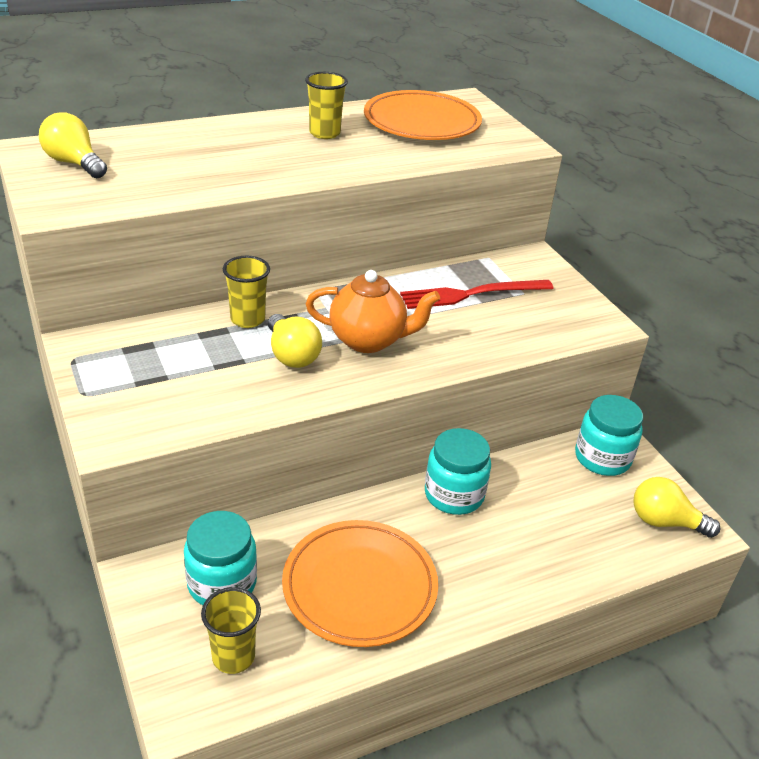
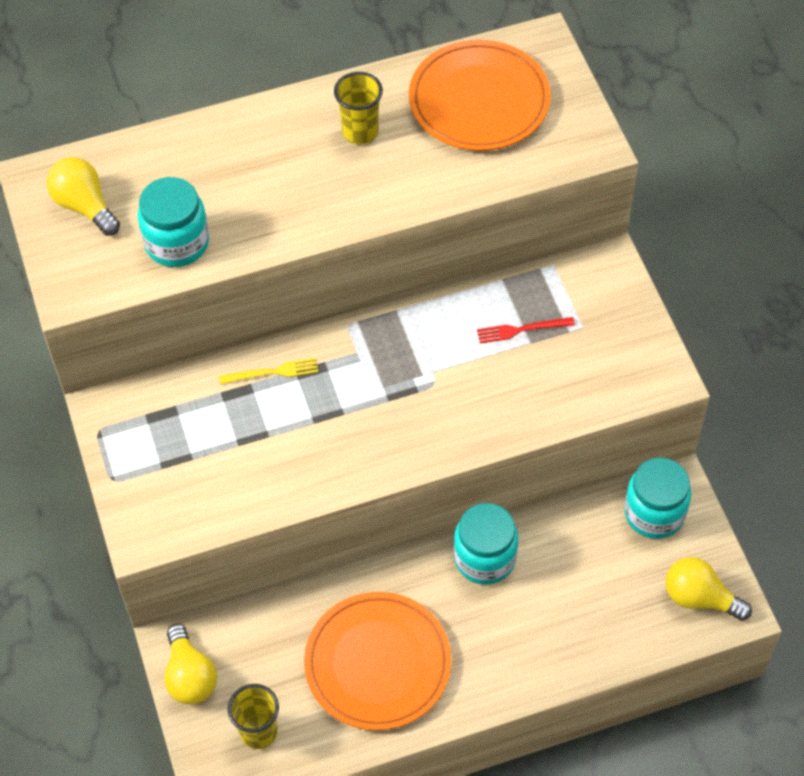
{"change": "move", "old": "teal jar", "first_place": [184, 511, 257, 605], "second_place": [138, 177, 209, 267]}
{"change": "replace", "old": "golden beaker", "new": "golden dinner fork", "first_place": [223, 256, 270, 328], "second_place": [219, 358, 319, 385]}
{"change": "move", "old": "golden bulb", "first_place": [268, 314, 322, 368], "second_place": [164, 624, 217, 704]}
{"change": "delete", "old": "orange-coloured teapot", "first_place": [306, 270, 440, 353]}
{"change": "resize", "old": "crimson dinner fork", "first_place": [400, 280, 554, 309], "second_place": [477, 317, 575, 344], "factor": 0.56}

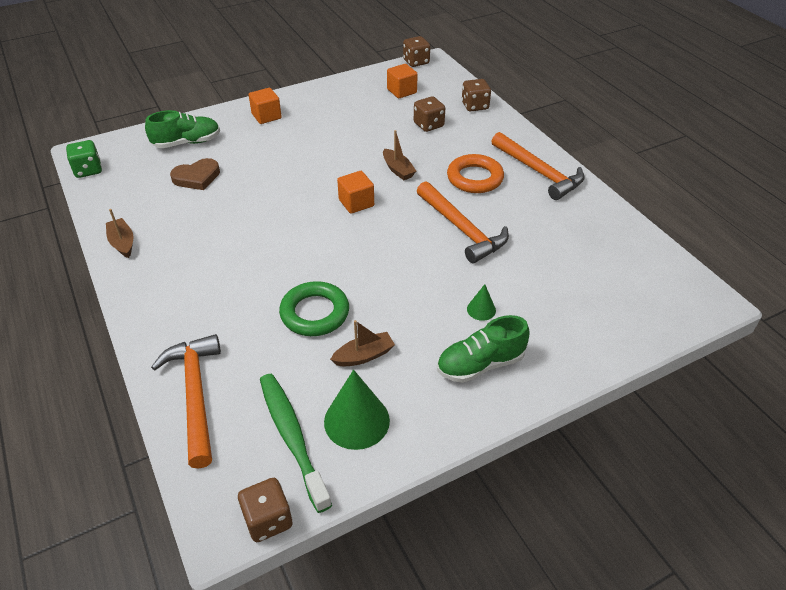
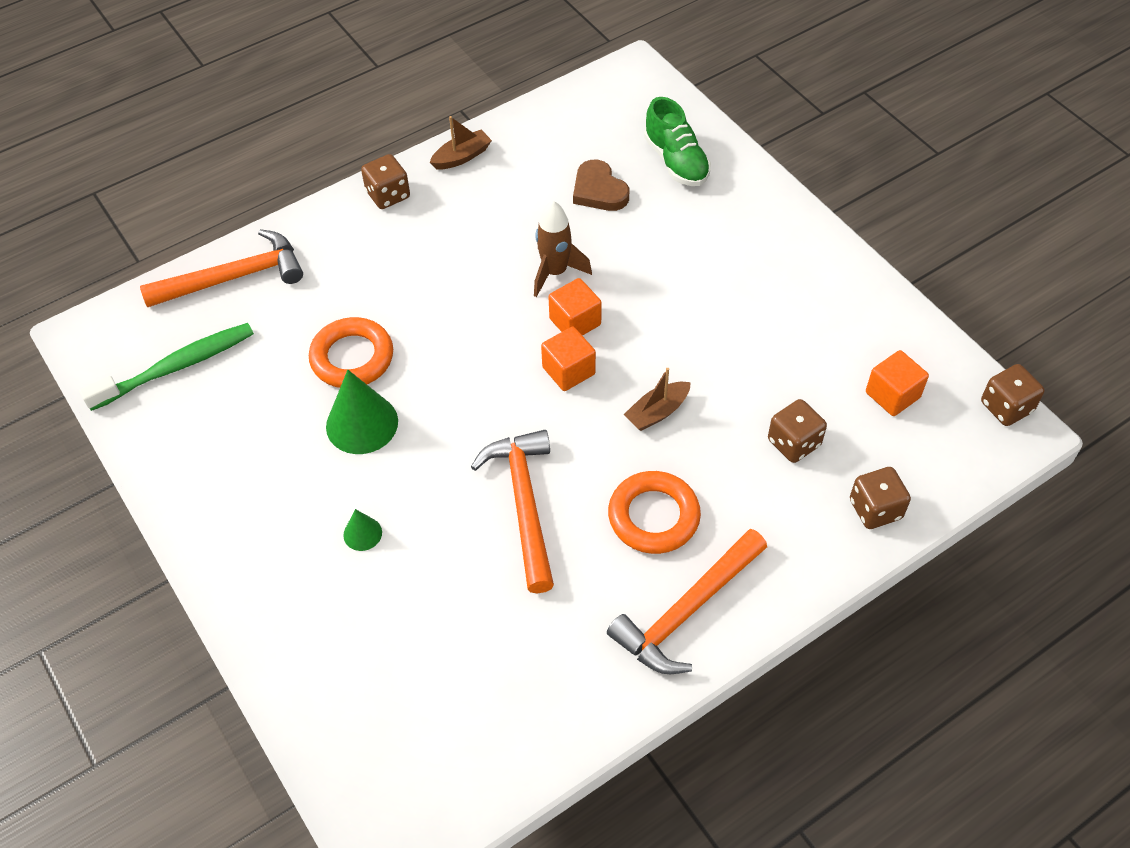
{"change": "delete", "old": "emerald dice", "first_place": [66, 140, 102, 178]}
{"change": "move", "old": "russet dice", "first_place": [238, 478, 293, 542], "second_place": [361, 154, 410, 209]}
{"change": "move", "old": "orange-coloured block", "first_place": [249, 88, 282, 124], "second_place": [549, 278, 602, 336]}
{"change": "recolor", "old": "emerald torus", "new": "orange-coloured torus", "first_place": [279, 281, 349, 336], "second_place": [309, 317, 393, 388]}
{"change": "move", "old": "emerald solid cone", "first_place": [324, 370, 390, 450], "second_place": [326, 370, 398, 454]}
{"change": "delete", "old": "russet sailboat", "first_place": [330, 320, 395, 366]}
{"change": "rotate", "old": "orange-coloured carpenter's hammer", "first_place": [417, 181, 509, 263], "second_place": [471, 430, 554, 594], "degrees": 120}
{"change": "delete", "old": "emerald sneaker", "first_place": [437, 315, 530, 383]}
{"change": "insert", "new": "russet toy rocket", "second_place": [534, 201, 592, 297]}

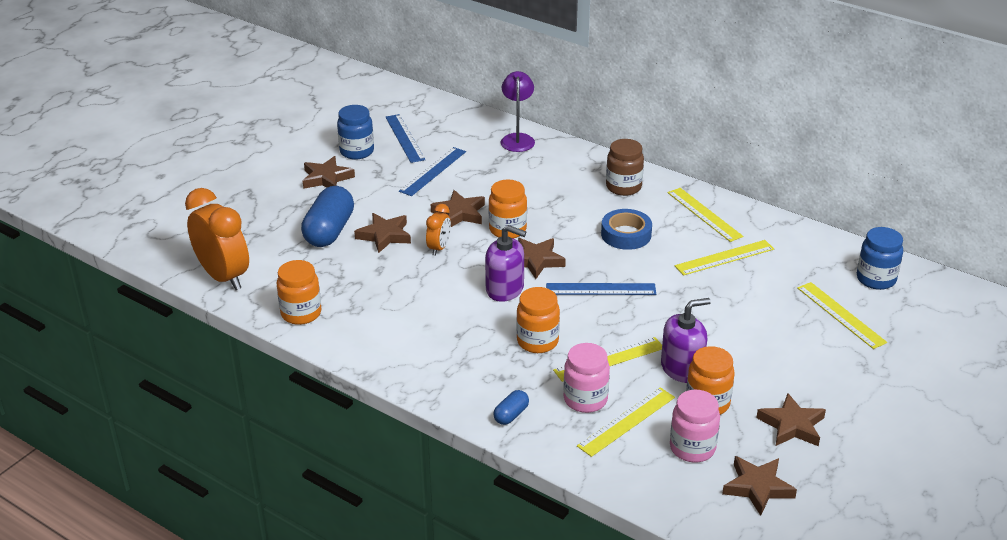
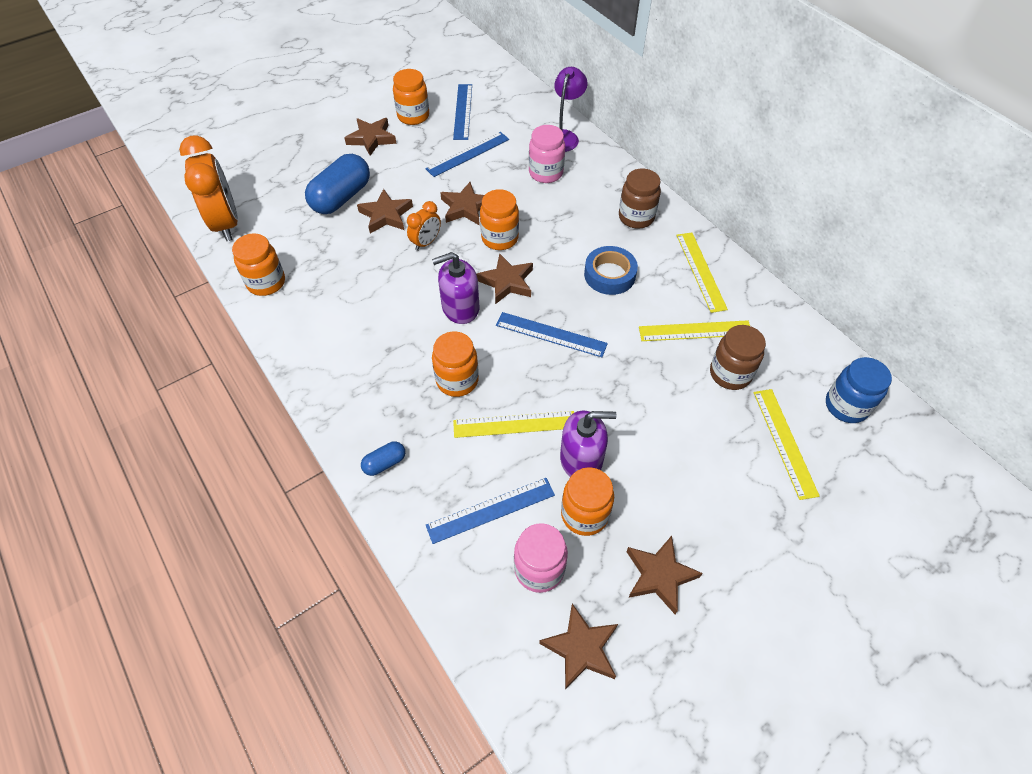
{"change": "recolor", "old": "cobalt jar", "new": "orange-coloured jar", "first_place": [337, 105, 374, 160], "second_place": [393, 69, 429, 125]}
{"change": "rotate", "old": "violet soap pump", "first_place": [485, 225, 526, 302], "second_place": [432, 252, 479, 324], "degrees": 120}
{"change": "move", "old": "rosy jar", "first_place": [563, 343, 610, 413], "second_place": [529, 125, 565, 183]}
{"change": "recolor", "old": "golden straightedge", "new": "cobalt straightedge", "first_place": [577, 387, 675, 457], "second_place": [426, 478, 555, 544]}
{"change": "insert", "new": "russet jar", "second_place": [710, 325, 766, 390]}

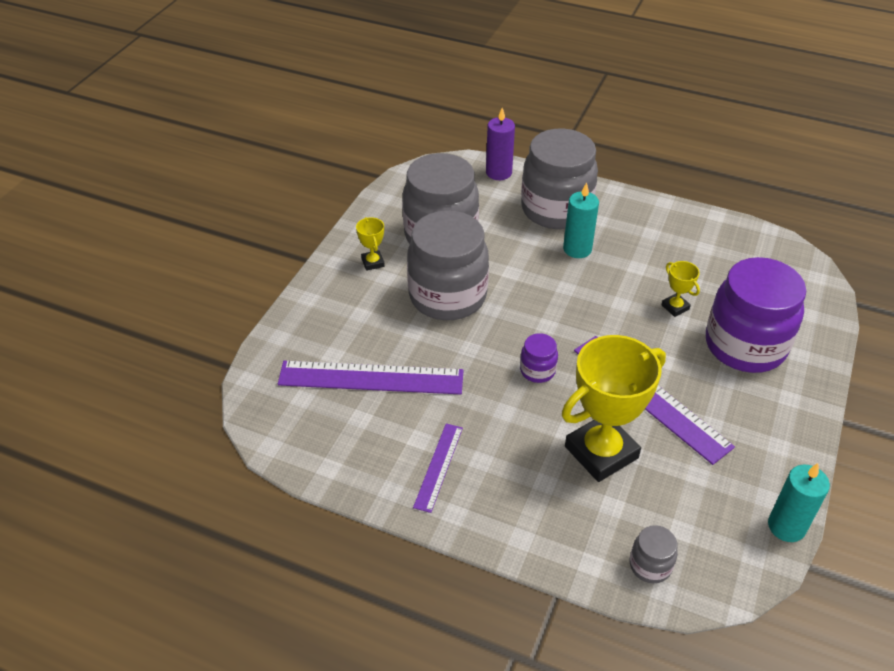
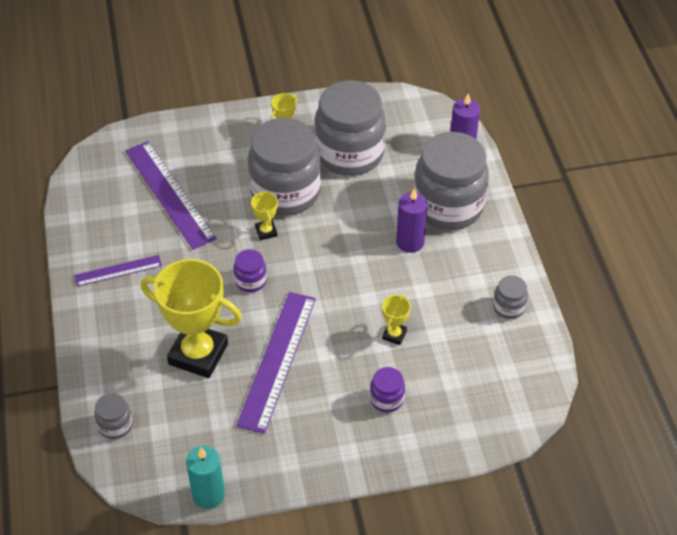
{"change": "recolor", "old": "teal candle", "new": "violet candle", "first_place": [563, 182, 599, 258], "second_place": [396, 188, 428, 253]}
{"change": "resize", "old": "violet jar", "first_place": [706, 257, 806, 373], "second_place": [370, 367, 405, 412], "factor": 0.43}
{"change": "insert", "new": "golden trophy", "second_place": [251, 191, 278, 240]}
{"change": "insert", "new": "grey jar", "second_place": [493, 276, 528, 319]}

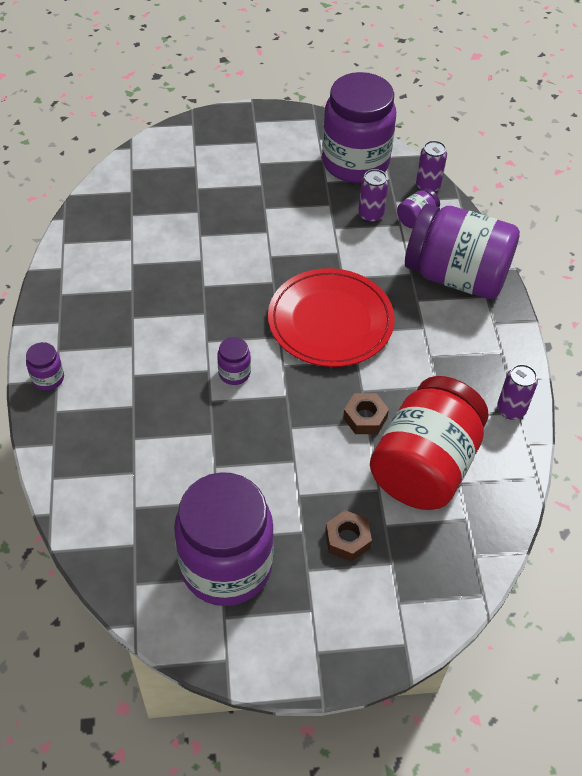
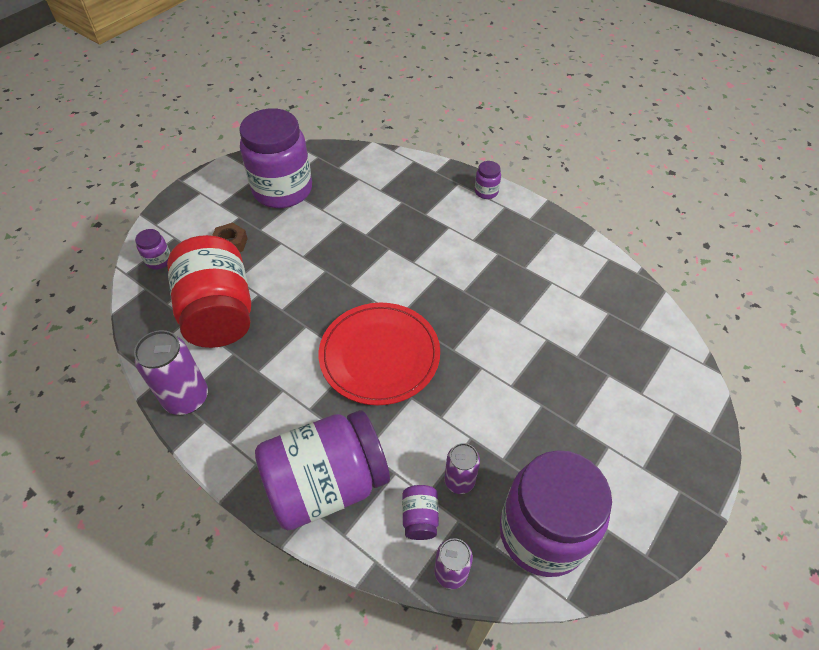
{"change": "move", "old": "violet jar", "first_place": [217, 337, 251, 385], "second_place": [135, 229, 171, 270]}
{"change": "delete", "old": "russet hexagon nut", "first_place": [343, 393, 389, 434]}
{"change": "resize", "old": "violet tin", "first_place": [497, 364, 538, 420], "second_place": [134, 330, 208, 415], "factor": 1.62}

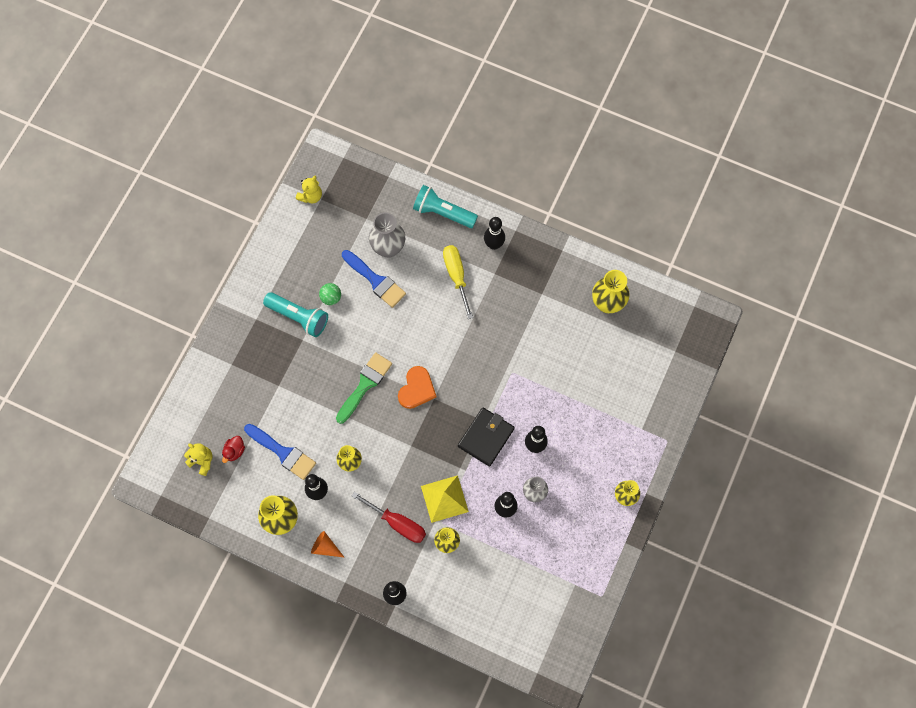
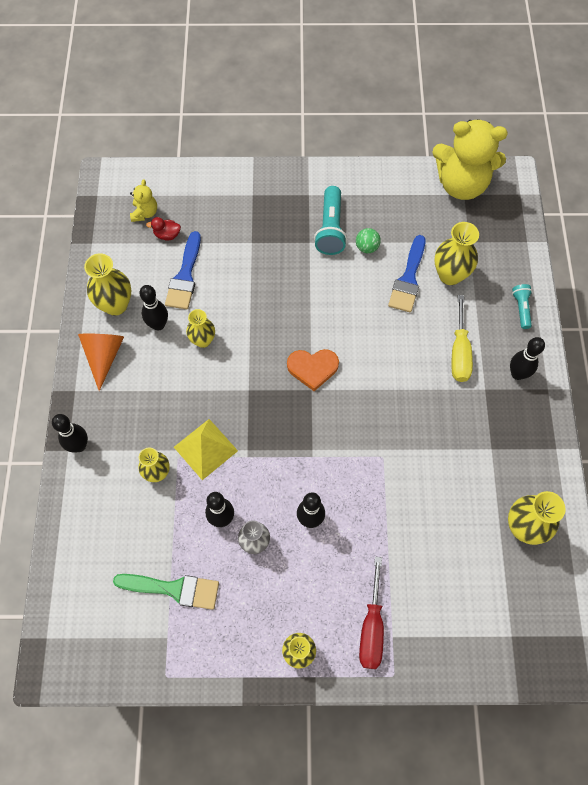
{"change": "resize", "old": "golden stuffed bear", "first_place": [296, 176, 322, 203], "second_place": [432, 119, 508, 200], "factor": 2.27}
{"change": "resize", "old": "orange-coloured solid cone", "first_place": [311, 531, 345, 558], "second_place": [78, 333, 124, 391], "factor": 1.56}
{"change": "move", "old": "emerald paint brush", "first_place": [336, 352, 392, 424], "second_place": [113, 574, 219, 610]}
{"change": "move", "old": "crimson hand screwdriver", "first_place": [352, 492, 426, 543], "second_place": [359, 557, 384, 669]}
{"change": "recolor", "old": "grey tall vase", "new": "golden tall vase", "first_place": [369, 212, 405, 258], "second_place": [434, 222, 479, 285]}
{"change": "resize", "old": "teal pocket torch", "first_place": [413, 185, 478, 228], "second_place": [512, 284, 532, 329], "factor": 0.58}
{"change": "rotate", "old": "golden hand screwdriver", "first_place": [443, 245, 473, 319], "second_place": [452, 295, 473, 382], "degrees": 135}
{"change": "delete", "old": "ebony wallet", "first_place": [458, 408, 515, 466]}

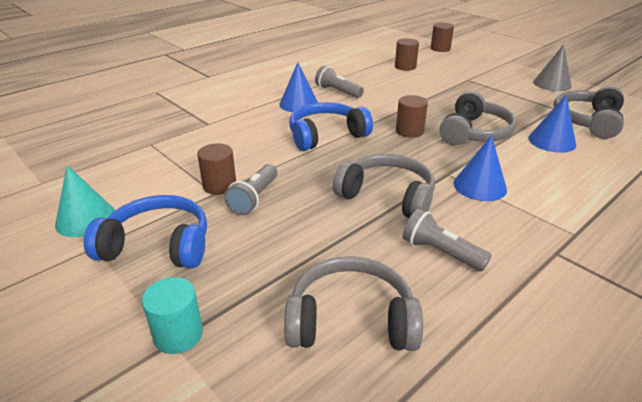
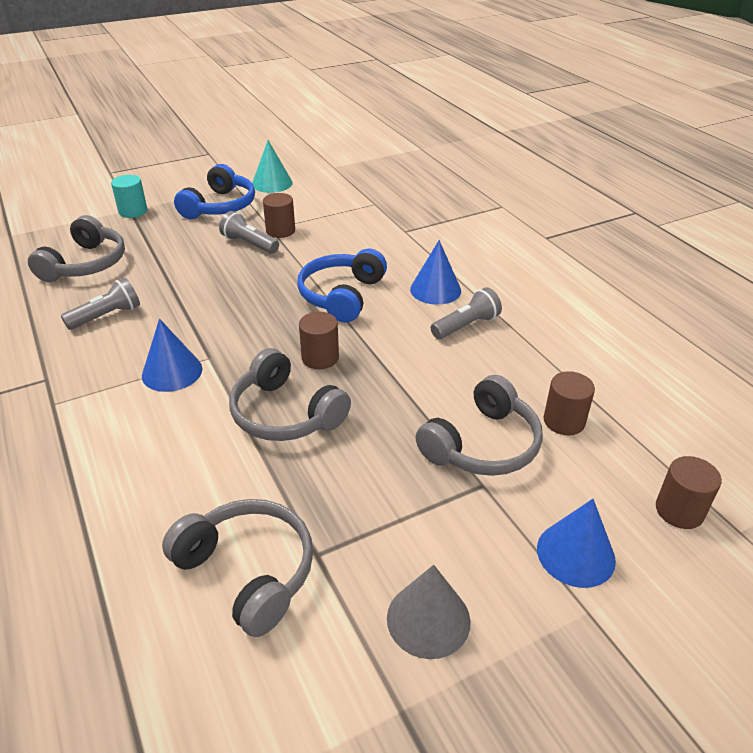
{"change": "rotate", "old": "cobalt over-ear headphones", "first_place": [289, 102, 373, 151], "second_place": [297, 249, 387, 323], "degrees": -150}
{"change": "move", "old": "grey over-ear headphones", "first_place": [333, 154, 435, 218], "second_place": [416, 375, 543, 476]}
{"change": "move", "old": "cobalt solid cone", "first_place": [528, 95, 576, 153], "second_place": [537, 499, 616, 588]}

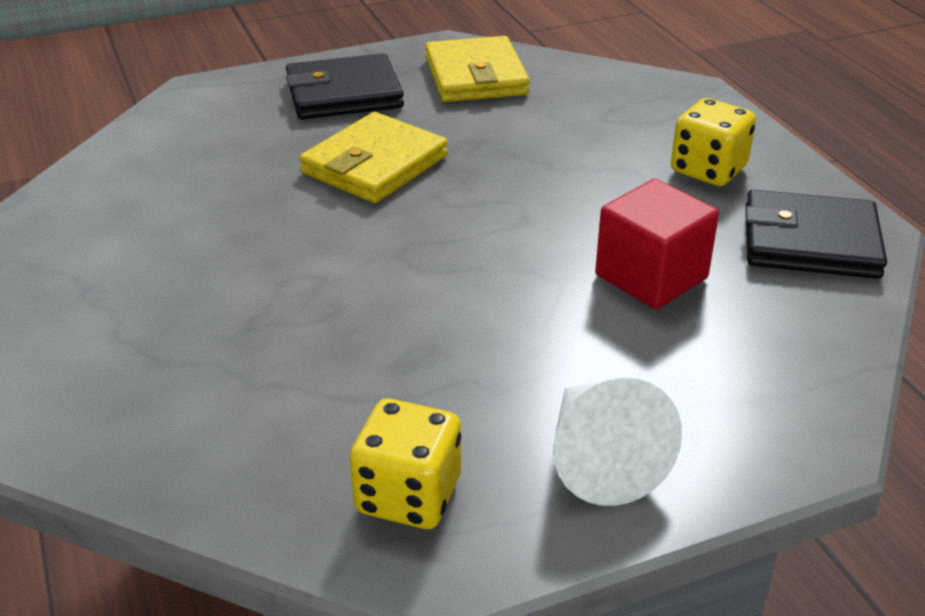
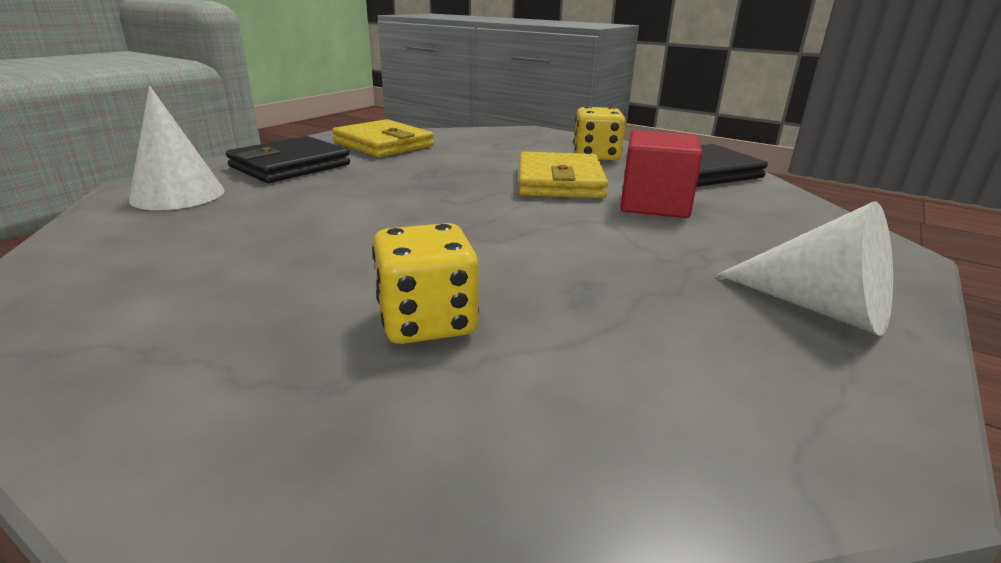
{"change": "move", "old": "golden wallet", "first_place": [299, 112, 448, 203], "second_place": [519, 152, 608, 198]}
{"change": "move", "old": "golden dice", "first_place": [350, 399, 461, 529], "second_place": [372, 223, 479, 344]}
{"change": "insert", "new": "white solid cone", "second_place": [129, 86, 225, 210]}

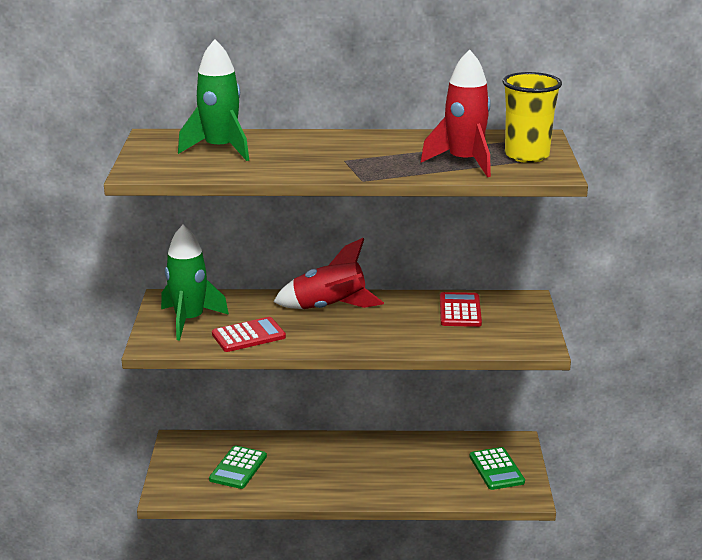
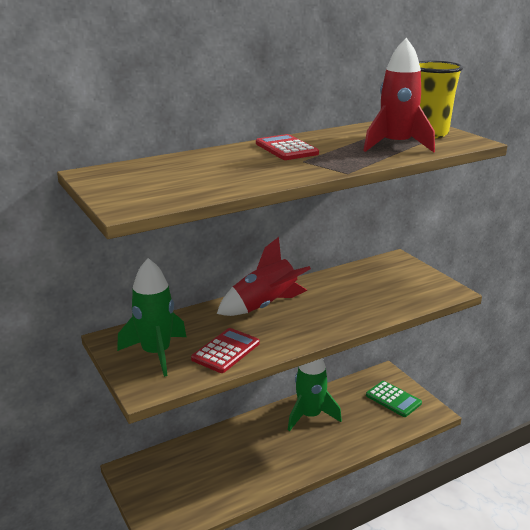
{"change": "move", "old": "emerald toy rocket", "first_place": [178, 39, 249, 161], "second_place": [288, 358, 342, 431]}
{"change": "delete", "old": "emerald pocket calculator", "first_place": [209, 445, 267, 489]}
{"change": "move", "old": "crimson pocket calculator", "first_place": [440, 292, 482, 327], "second_place": [256, 134, 319, 160]}

